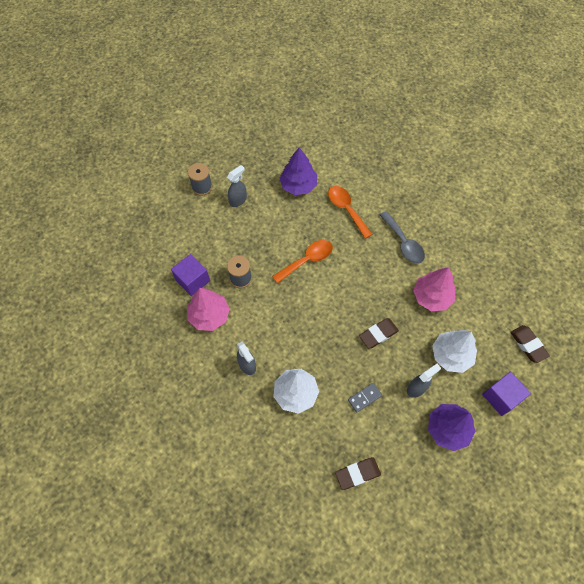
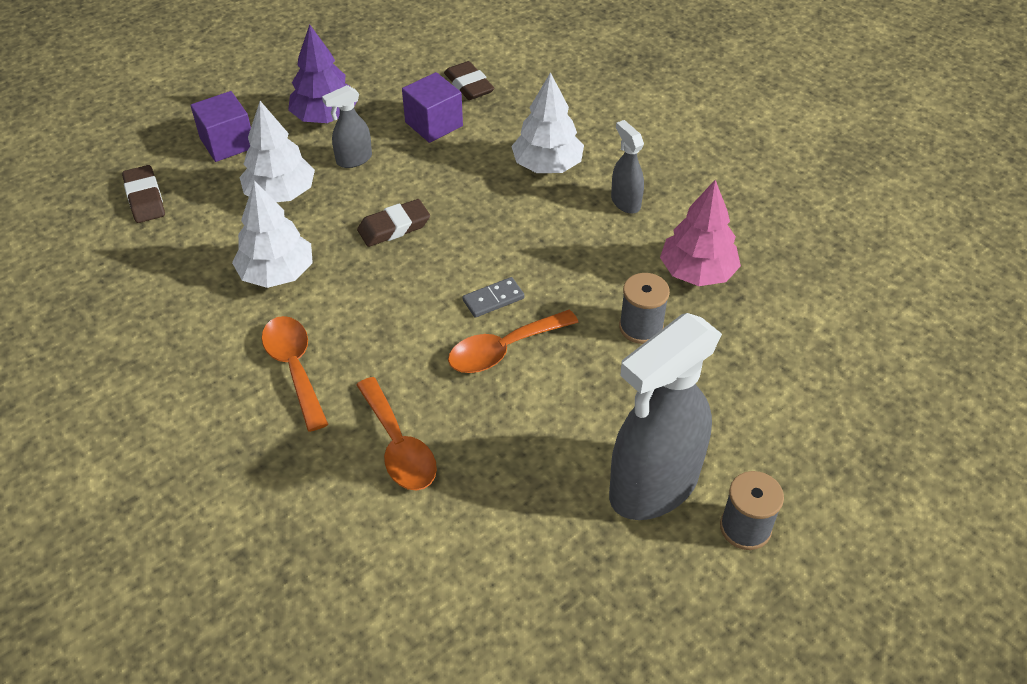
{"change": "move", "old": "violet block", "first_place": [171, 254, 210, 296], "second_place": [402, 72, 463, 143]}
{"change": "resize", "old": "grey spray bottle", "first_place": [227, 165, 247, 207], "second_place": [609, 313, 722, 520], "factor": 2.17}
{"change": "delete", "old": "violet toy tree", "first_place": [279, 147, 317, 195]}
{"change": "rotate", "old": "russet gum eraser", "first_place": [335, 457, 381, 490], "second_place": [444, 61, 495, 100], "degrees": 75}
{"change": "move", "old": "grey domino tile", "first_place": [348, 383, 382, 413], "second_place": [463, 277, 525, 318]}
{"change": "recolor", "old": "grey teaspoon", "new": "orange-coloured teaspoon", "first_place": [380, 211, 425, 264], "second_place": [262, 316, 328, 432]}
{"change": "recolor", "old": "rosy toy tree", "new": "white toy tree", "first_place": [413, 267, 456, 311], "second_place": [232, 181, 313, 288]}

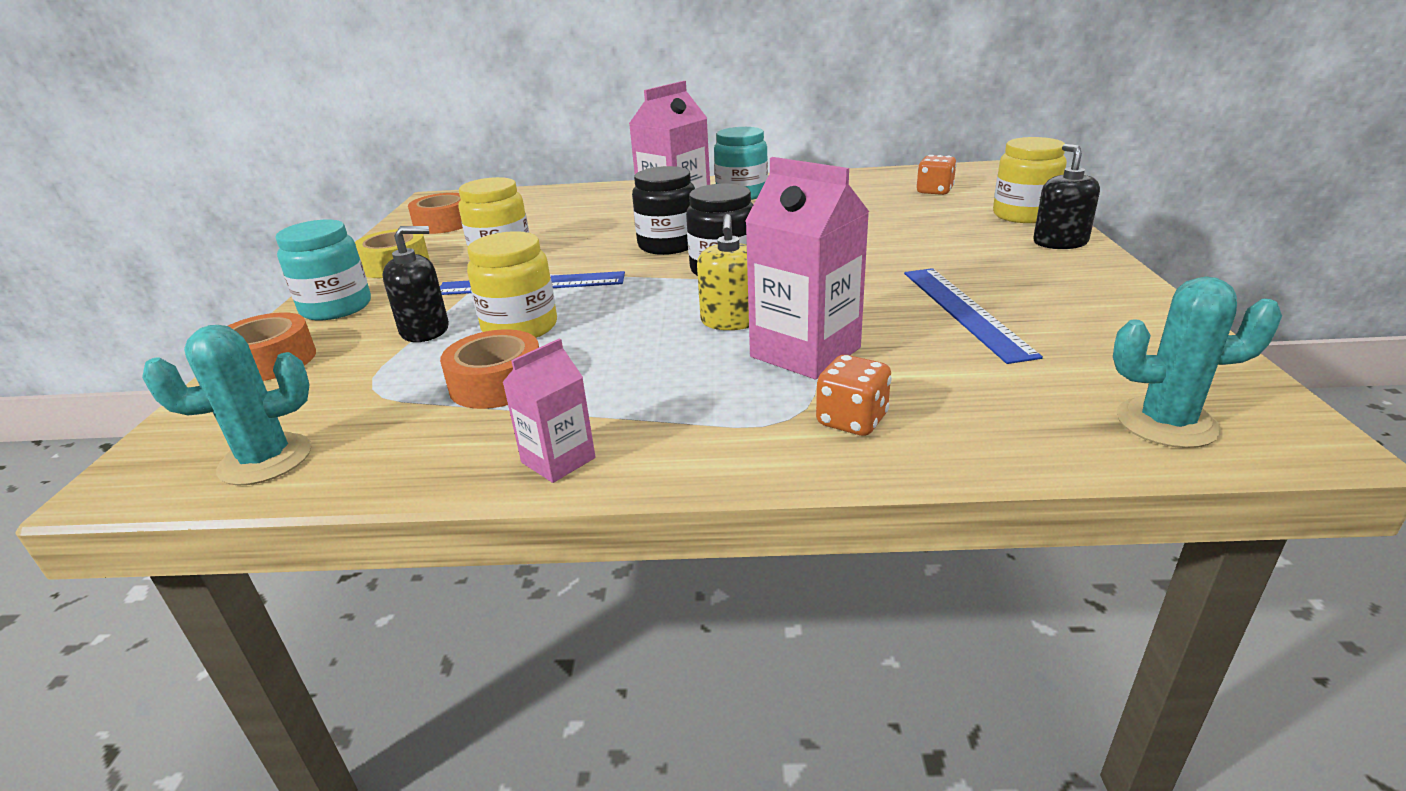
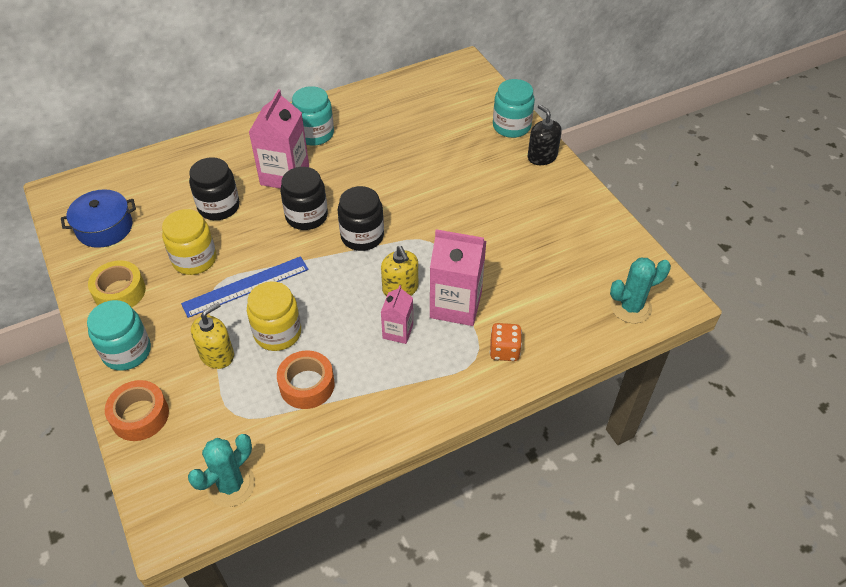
{"change": "recolor", "old": "ebony soap pump", "new": "golden soap pump", "first_place": [382, 226, 449, 342], "second_place": [191, 302, 234, 369]}
{"change": "replace", "old": "orange-coloured roll of tape", "new": "cobalt pot", "first_place": [408, 193, 463, 234], "second_place": [61, 189, 136, 248]}
{"change": "move", "old": "rosy carton", "first_place": [503, 338, 595, 483], "second_place": [381, 285, 413, 344]}
{"change": "delete", "old": "cobalt straightedge", "first_place": [904, 268, 1043, 364]}
{"change": "delete", "old": "orange-coloured dice", "first_place": [917, 155, 957, 195]}
{"change": "recolor", "old": "golden jar", "new": "teal jar", "first_place": [993, 137, 1067, 223], "second_place": [493, 79, 535, 138]}
{"change": "insert", "new": "ebony jar", "second_place": [189, 157, 240, 220]}

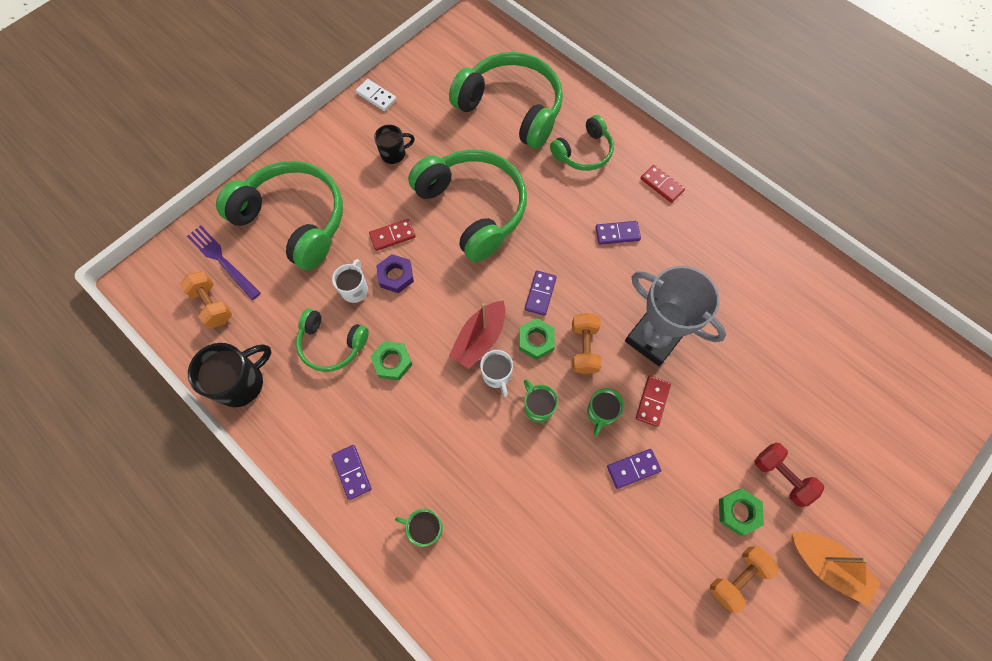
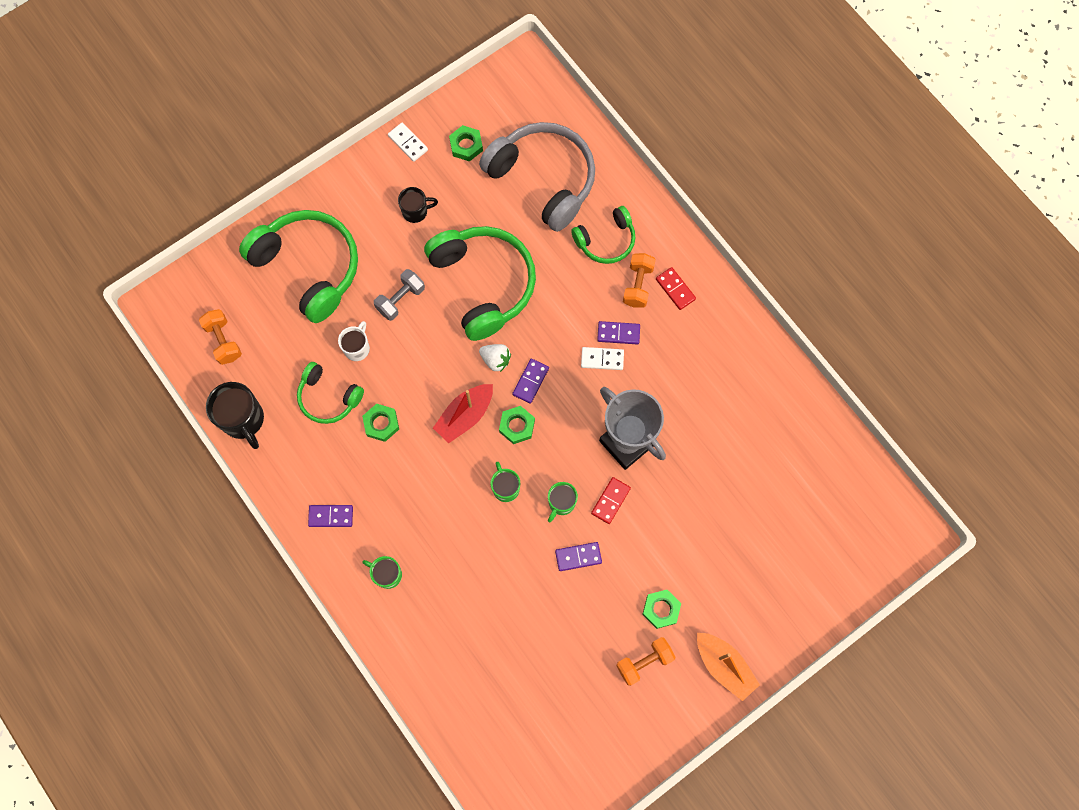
{"change": "delete", "old": "violet dinner fork", "first_place": [187, 226, 261, 300]}
{"change": "rotate", "old": "ebony mug", "first_place": [188, 343, 271, 407], "second_place": [206, 382, 264, 449], "degrees": 90}
{"change": "rotate", "old": "violet domino tile", "first_place": [332, 445, 372, 500], "second_place": [308, 505, 353, 527], "degrees": -75}
{"change": "replace", "old": "crimson domino tile", "new": "grey dumbbell", "first_place": [369, 219, 416, 251], "second_place": [374, 269, 425, 321]}
{"change": "delete", "old": "violet hexagon nut", "first_place": [376, 254, 414, 293]}
{"change": "recolor", "old": "emerald over-ear headphones", "new": "grey over-ear headphones", "first_place": [449, 52, 563, 149], "second_place": [479, 122, 595, 232]}
{"change": "delete", "old": "white mug", "first_place": [480, 350, 513, 397]}
{"change": "move", "old": "orange-coloured dumbbell", "first_place": [572, 313, 602, 374], "second_place": [623, 253, 656, 308]}
{"change": "delete", "old": "crimson dumbbell", "first_place": [755, 443, 824, 507]}
{"change": "insert", "new": "emerald hexagon nut", "second_place": [449, 125, 483, 161]}
{"change": "insert", "new": "white toy strawberry", "second_place": [479, 344, 511, 372]}
{"change": "insert", "new": "white domino tile", "second_place": [581, 347, 624, 370]}

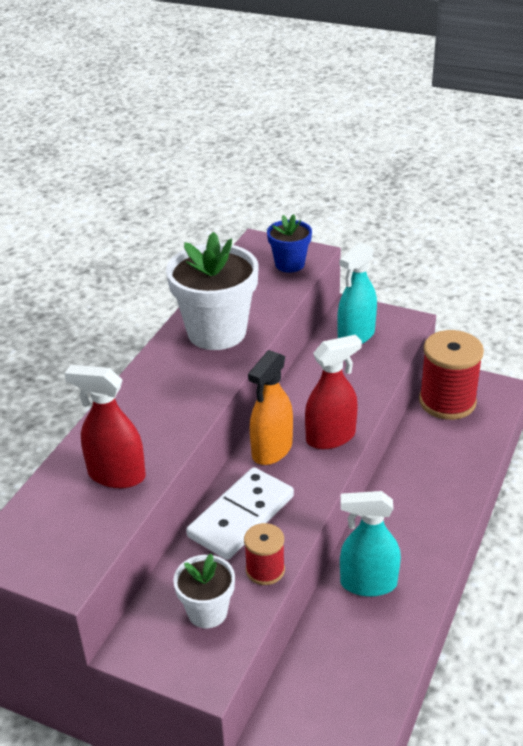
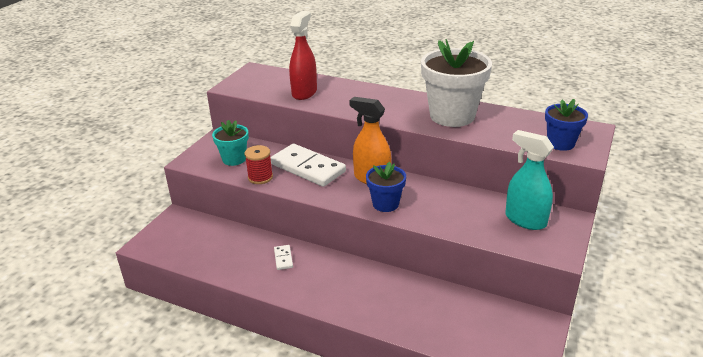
{"change": "recolor", "old": "white plant pot", "new": "teal plant pot", "first_place": [173, 554, 235, 628], "second_place": [212, 120, 249, 166]}
{"change": "replace", "old": "crimson spray bottle", "new": "cobalt plant pot", "first_place": [305, 335, 362, 449], "second_place": [366, 162, 406, 212]}
{"change": "replace", "old": "teal spray bottle", "new": "white domino tile", "first_place": [340, 491, 401, 597], "second_place": [274, 245, 293, 270]}
{"change": "delete", "old": "crimson spool", "first_place": [419, 330, 484, 420]}

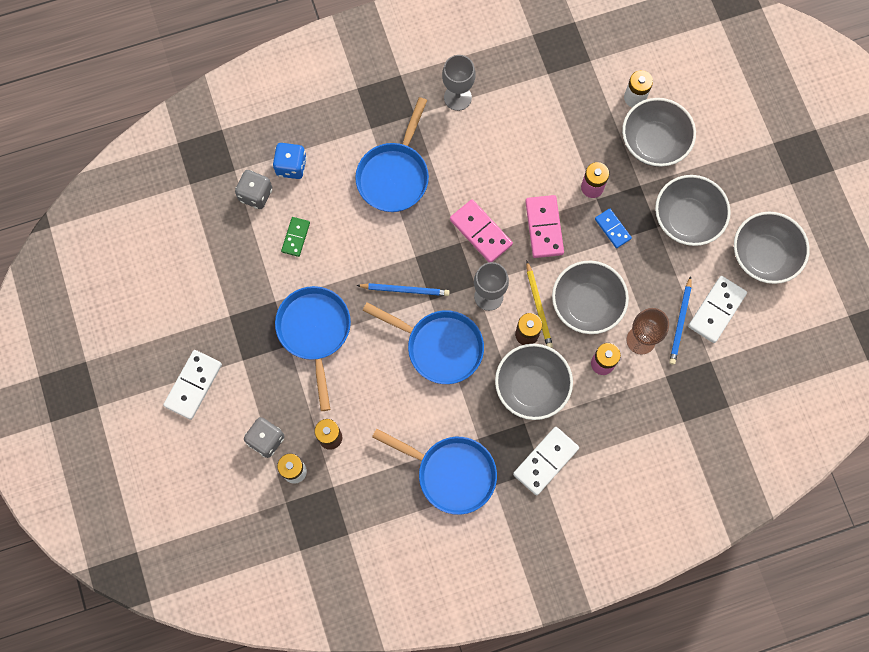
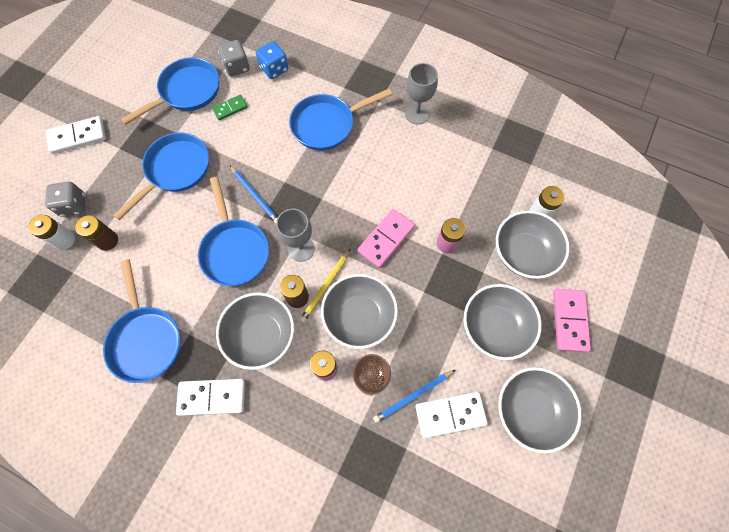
{"change": "move", "old": "rosy domino tile", "first_place": [450, 199, 513, 262], "second_place": [553, 289, 591, 352]}
{"change": "delete", "old": "cobalt domino tile", "first_place": [595, 209, 632, 248]}
{"change": "insert", "new": "cobalt pan", "second_place": [121, 57, 219, 125]}

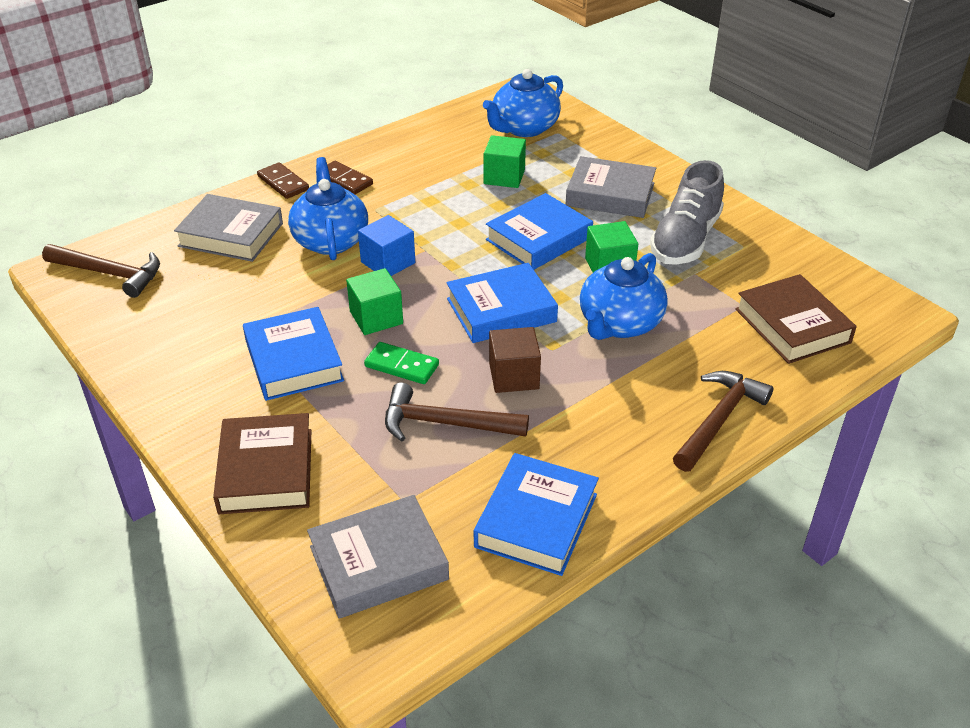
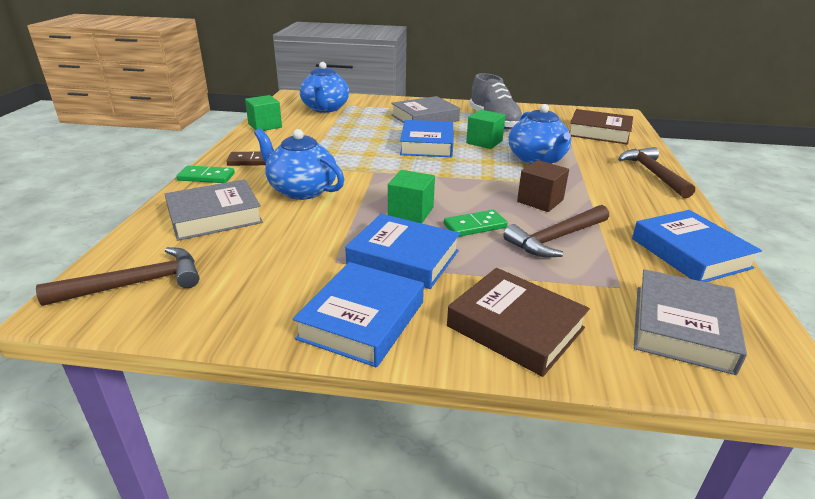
{"change": "recolor", "old": "russet domino tile", "new": "emerald domino tile", "first_place": [257, 162, 309, 199], "second_place": [177, 165, 235, 183]}
{"change": "delete", "old": "cobalt block", "first_place": [358, 215, 415, 276]}
{"change": "move", "old": "cobalt hardcover", "first_place": [446, 263, 558, 343], "second_place": [293, 262, 424, 367]}
{"change": "move", "old": "emerald block", "first_place": [484, 135, 526, 188], "second_place": [245, 95, 282, 131]}

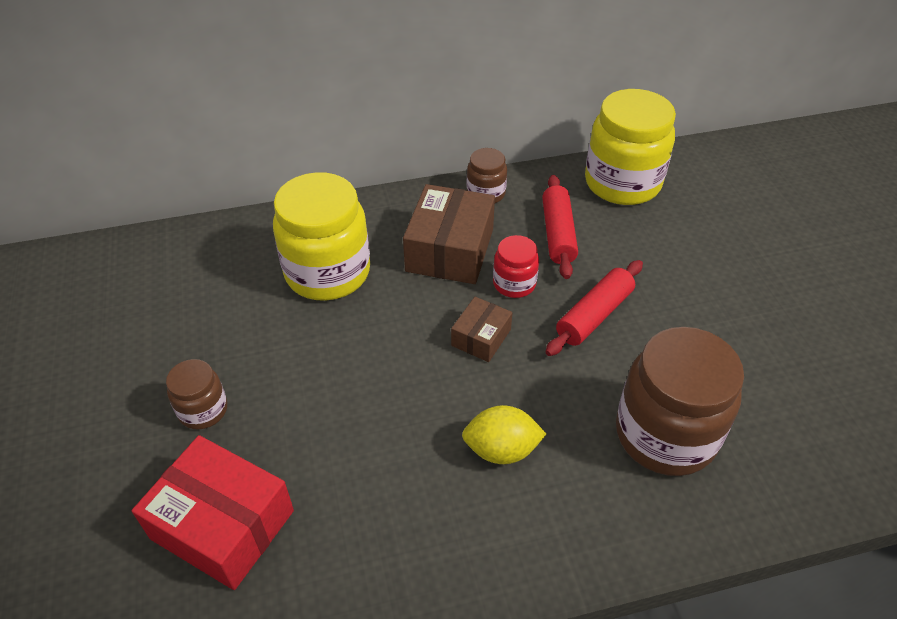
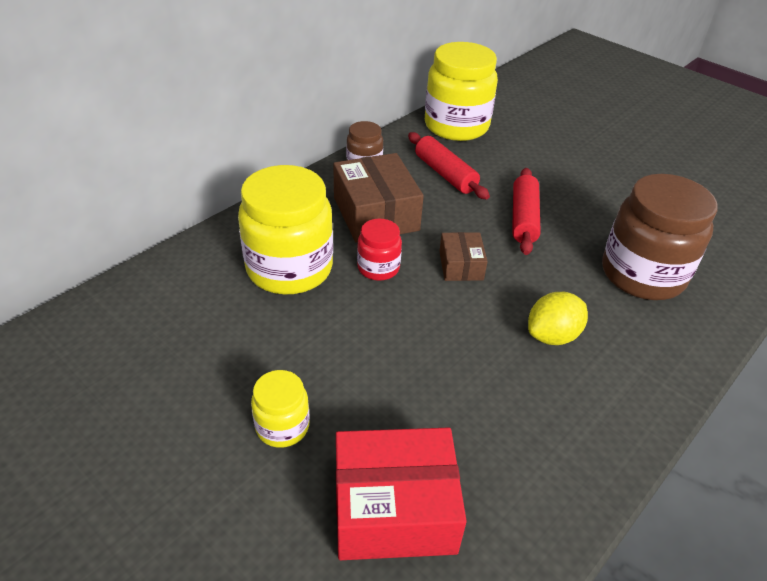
{"change": "recolor", "old": "russet jar", "new": "golden jar", "first_place": [166, 359, 227, 429], "second_place": [251, 370, 309, 448]}
{"change": "move", "old": "crimson jar", "first_place": [493, 235, 539, 298], "second_place": [357, 219, 402, 281]}

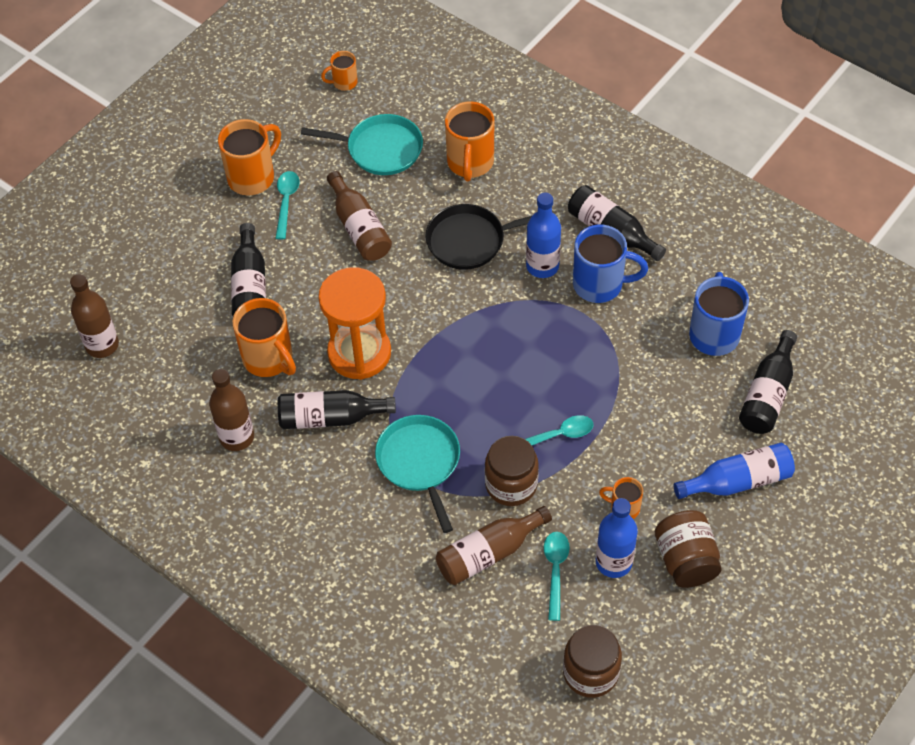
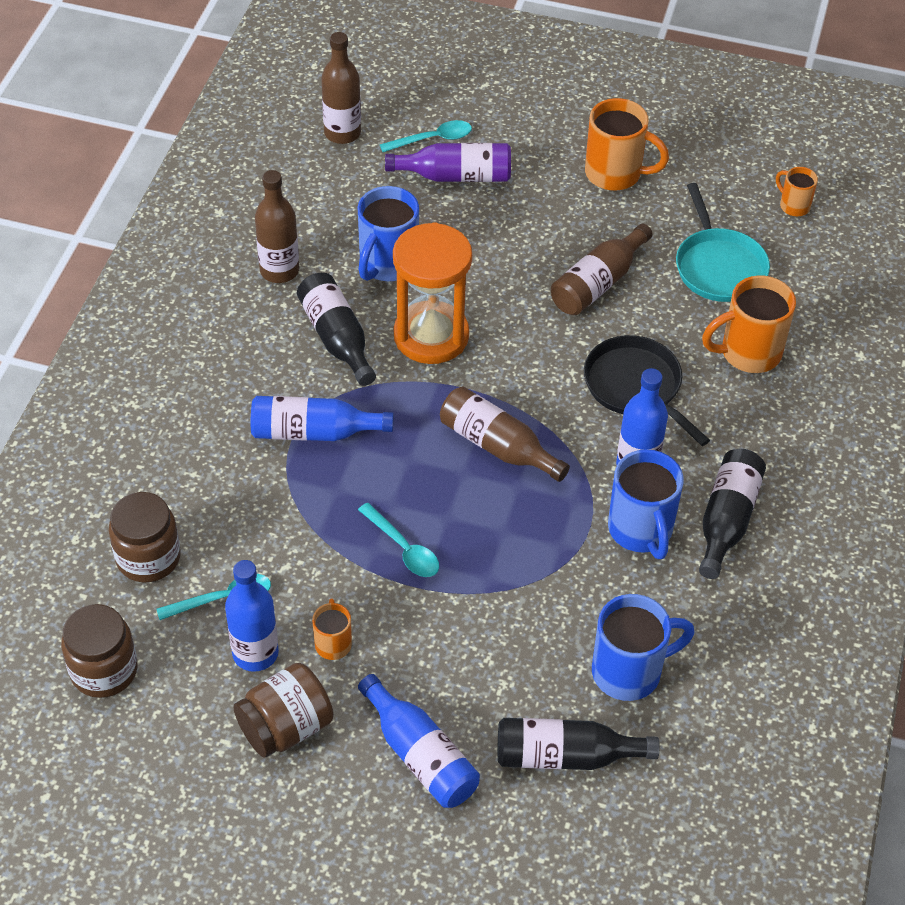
{"change": "delete", "old": "ebony bottle", "first_place": [231, 223, 266, 316]}
{"change": "recolor", "old": "orange-coloured mug", "new": "cobalt mug", "first_place": [232, 298, 296, 377], "second_place": [357, 186, 419, 281]}
{"change": "move", "old": "teal teaspoon", "first_place": [276, 171, 299, 239], "second_place": [380, 120, 472, 152]}
{"change": "replace", "old": "teal pan", "new": "cobalt bottle", "first_place": [375, 415, 460, 533], "second_place": [251, 396, 394, 441]}
{"change": "move", "old": "russet bottle", "first_place": [436, 506, 552, 585], "second_place": [440, 387, 570, 482]}
{"change": "move", "old": "russet jar", "first_place": [485, 436, 539, 506], "second_place": [109, 492, 181, 582]}
{"change": "insert", "new": "violet bottle", "second_place": [385, 143, 511, 182]}

